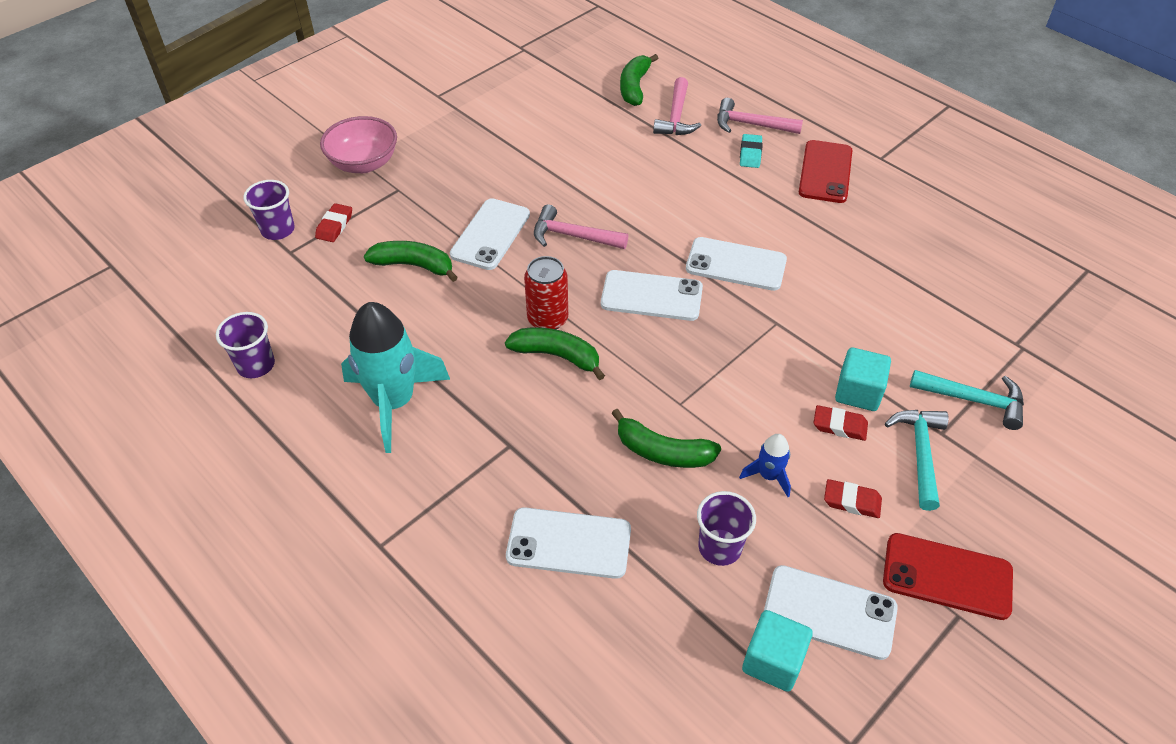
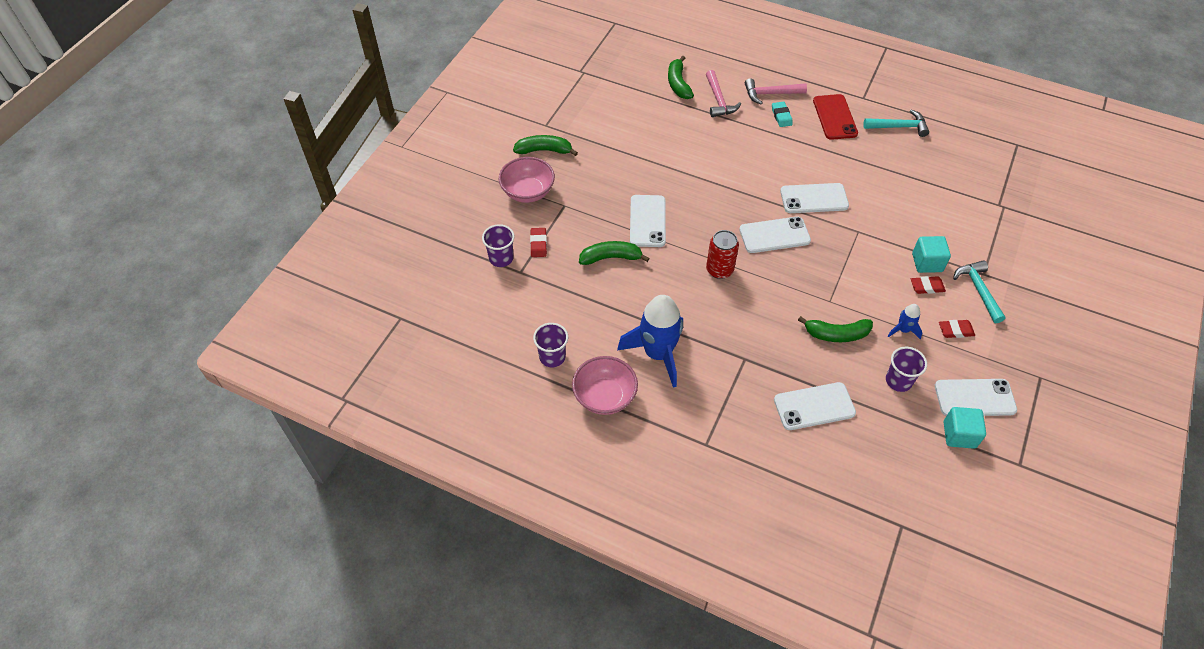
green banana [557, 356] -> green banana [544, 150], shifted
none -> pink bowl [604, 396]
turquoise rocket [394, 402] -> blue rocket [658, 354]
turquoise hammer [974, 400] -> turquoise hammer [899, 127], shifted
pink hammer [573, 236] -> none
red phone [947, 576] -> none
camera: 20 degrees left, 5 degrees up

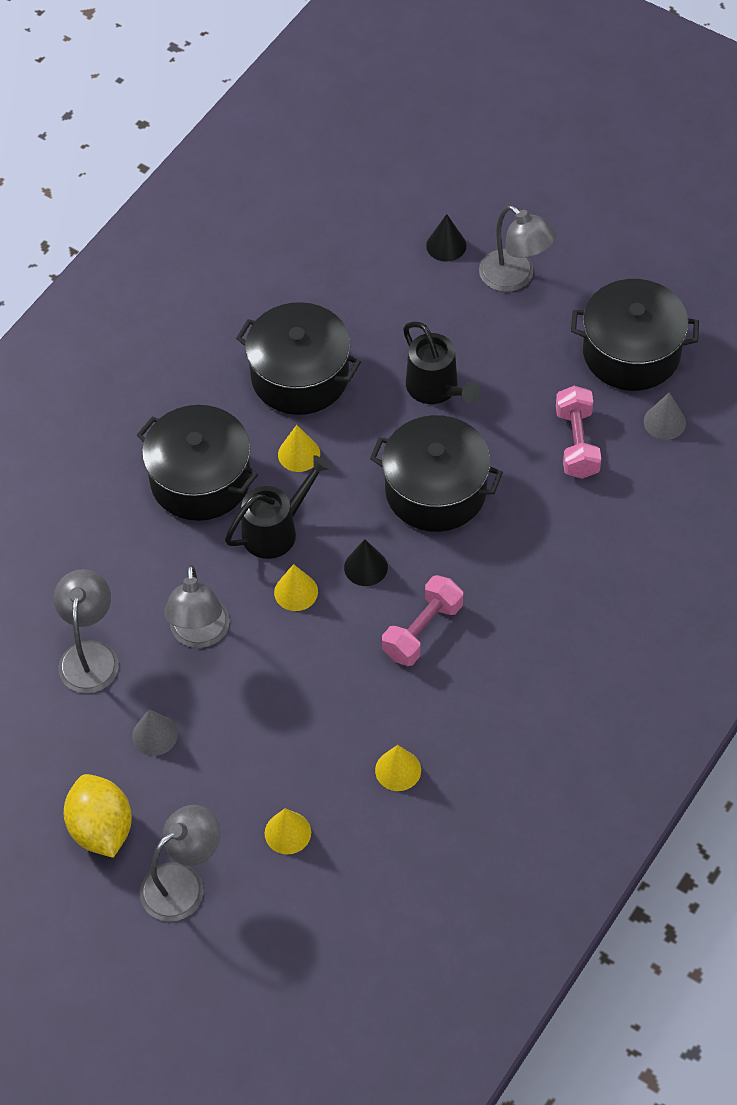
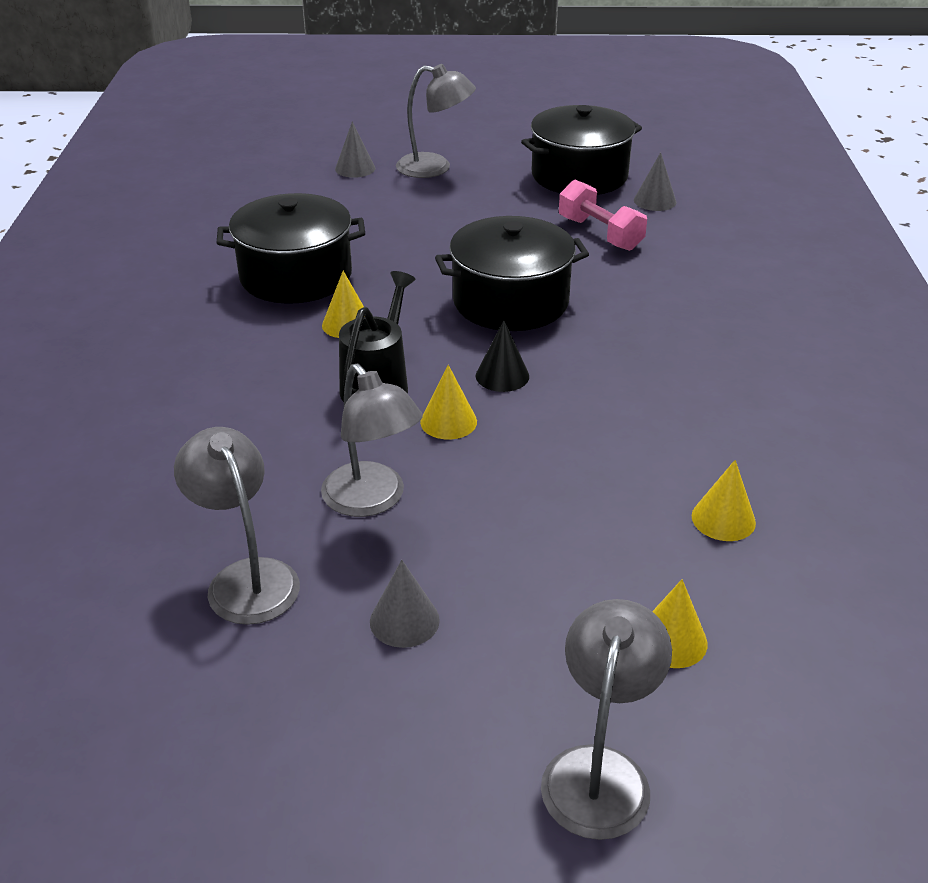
black cone [446, 245] -> grey cone [355, 168]
yellow lemon [101, 829] -> none
black pot [200, 480] -> none
pink dumbbell [422, 630] -> none
black watering can [436, 389] -> none
camera: 35 degrees left, 20 degrees down

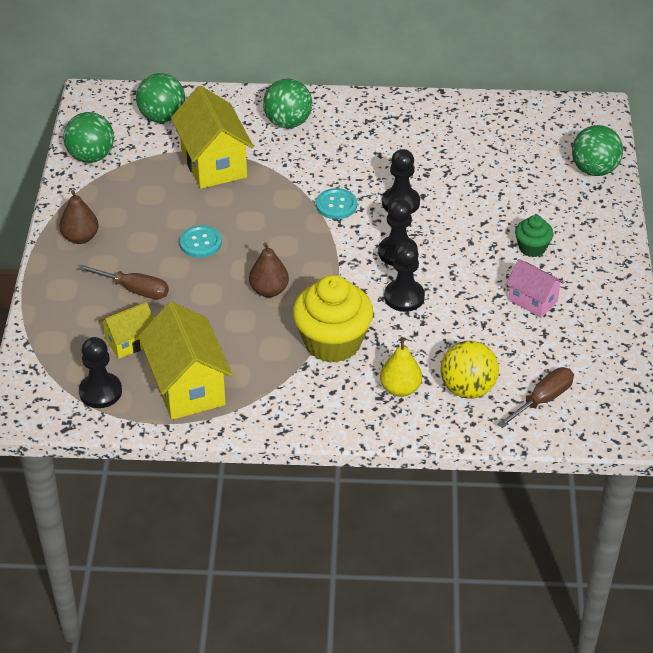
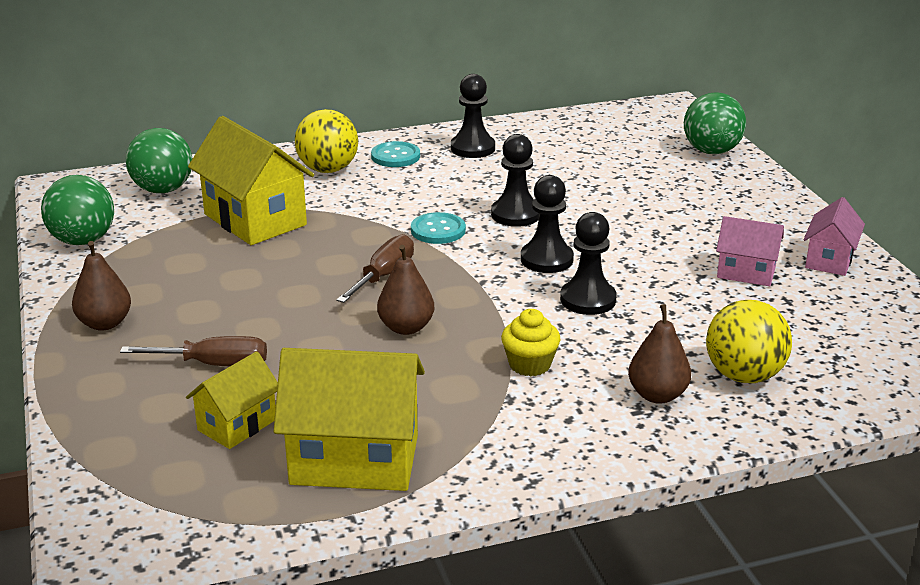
yellow house [187, 386] -> yellow house [354, 460], 45 degrees counterclockwise
green ball [288, 122] -> yellow ball [328, 169]
brown screwdriver [543, 400] -> brown screwdriver [384, 276], shifted
turquoise button [200, 243] -> turquoise button [395, 156], shifted
black pawn [100, 392] -> black pawn [472, 148], shifted
yellow cupcake [332, 342] -> yellow cupcake [529, 364], x0.51
yellow pear [400, 389] -> brown pear [657, 395]
none -> pink house [829, 260]
green cupcake [532, 248] -> none
camera: 20 degrees left, 15 degrees down

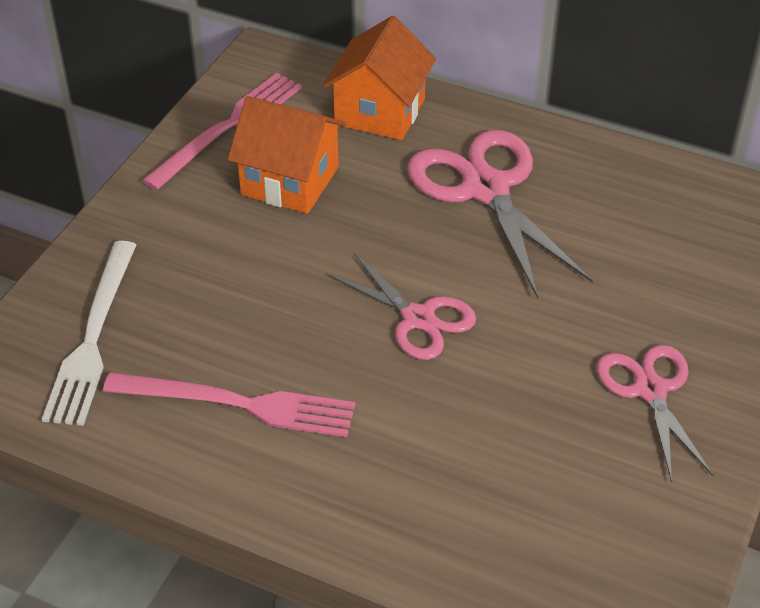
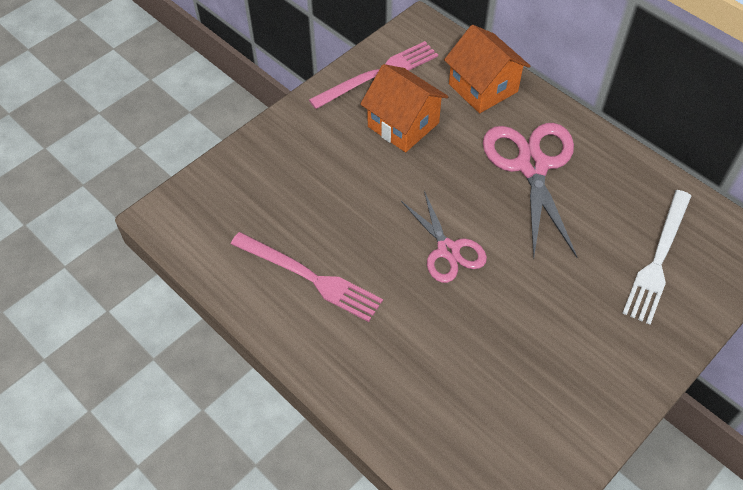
orange house [380, 111] -> orange house [483, 88], 75 degrees counterclockwise
white fork [93, 338] -> white fork [658, 259], shifted
pink scissors [650, 390] -> none
camera: 20 degrees right, 10 degrees up

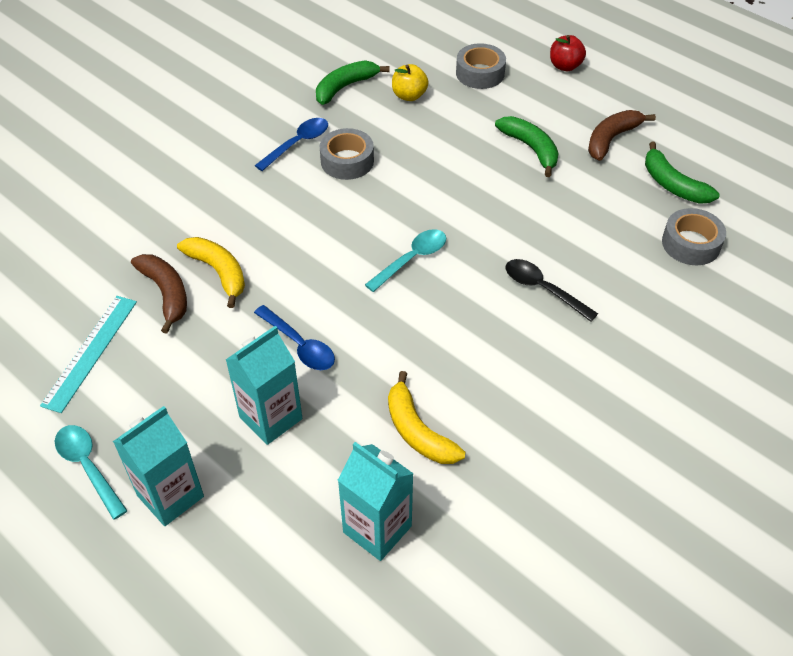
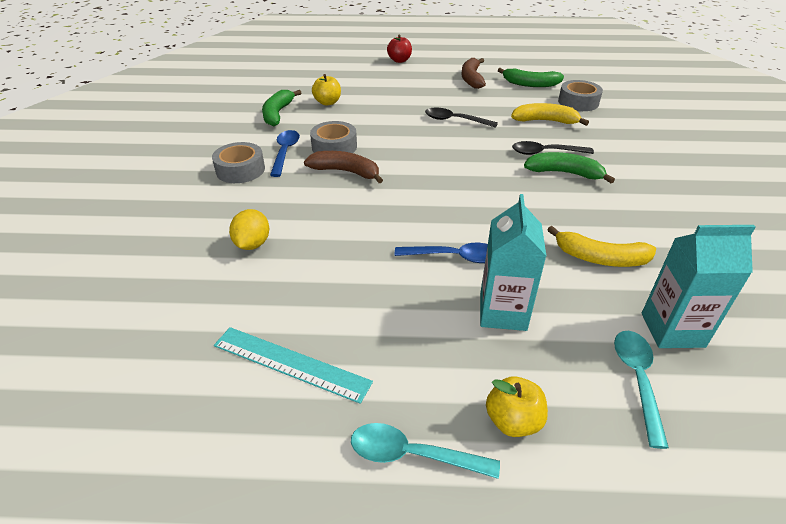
grey tape [480, 73] -> grey tape [240, 170], shifted
turquoise ruler [90, 352] -> turquoise ruler [291, 363], 45 degrees counterclockwise
none -> yellow lemon [252, 244]
brown banana [166, 294] -> brown banana [346, 172], shifted
none -> black spoon [455, 120]
turquoise carton [170, 496] -> yellow apple [513, 421]
yellow banana [218, 272] -> yellow banana [545, 121], shifted
green banana [531, 149] -> green banana [564, 173], shifted
turquoise spoon [411, 259] -> turquoise spoon [637, 380], shifted
camera: 40 degrees left, 10 degrees down

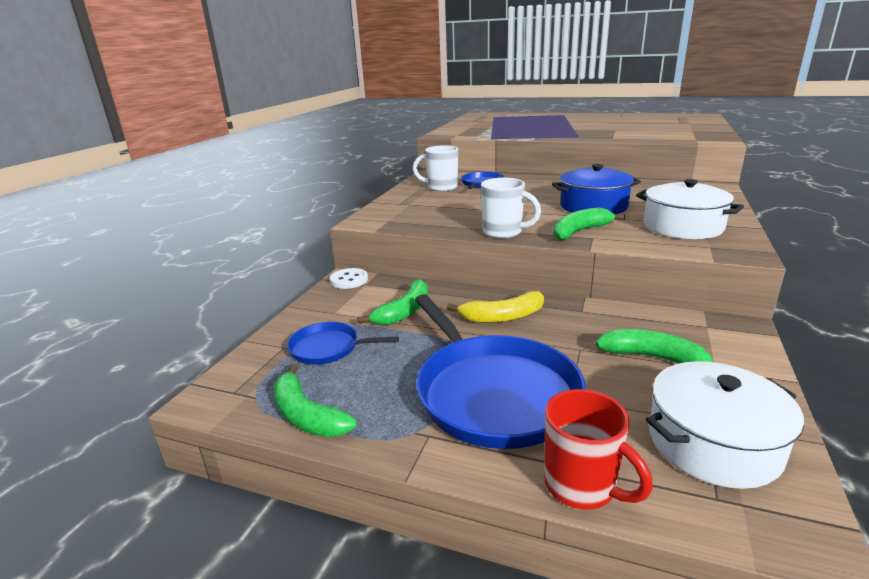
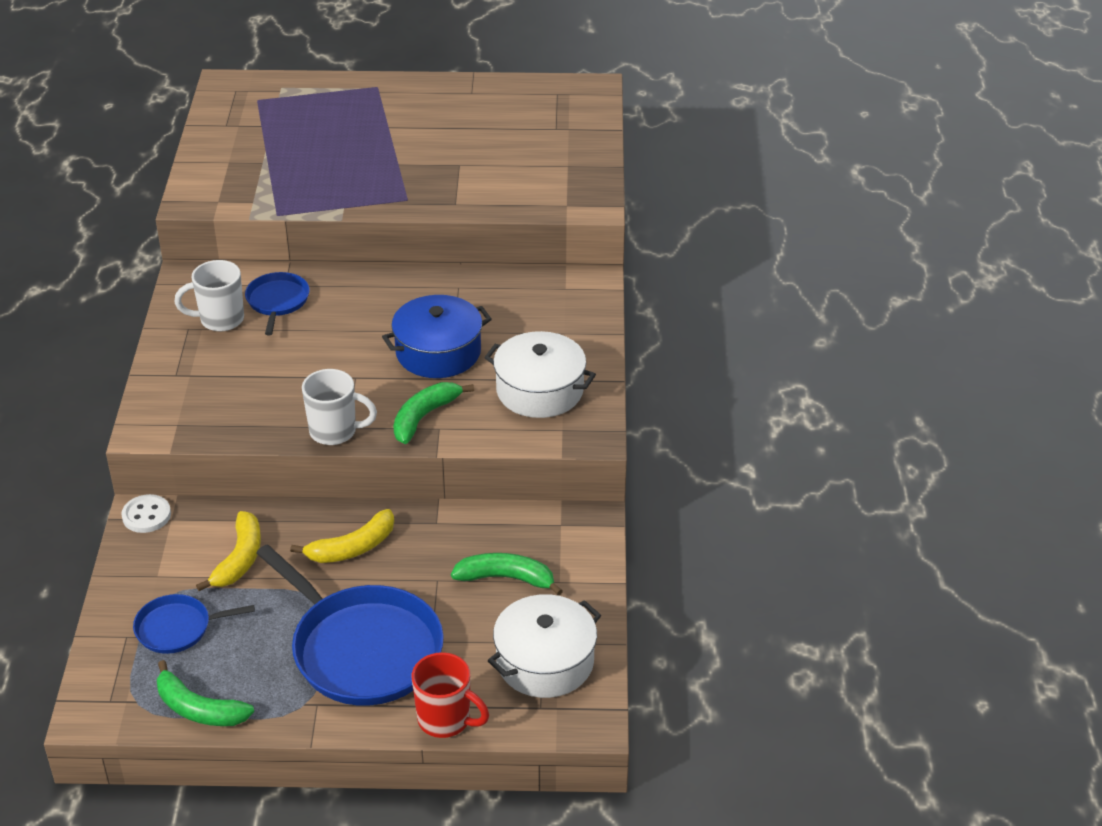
green banana [404, 311] -> yellow banana [239, 559]
camera: 20 degrees left, 15 degrees up

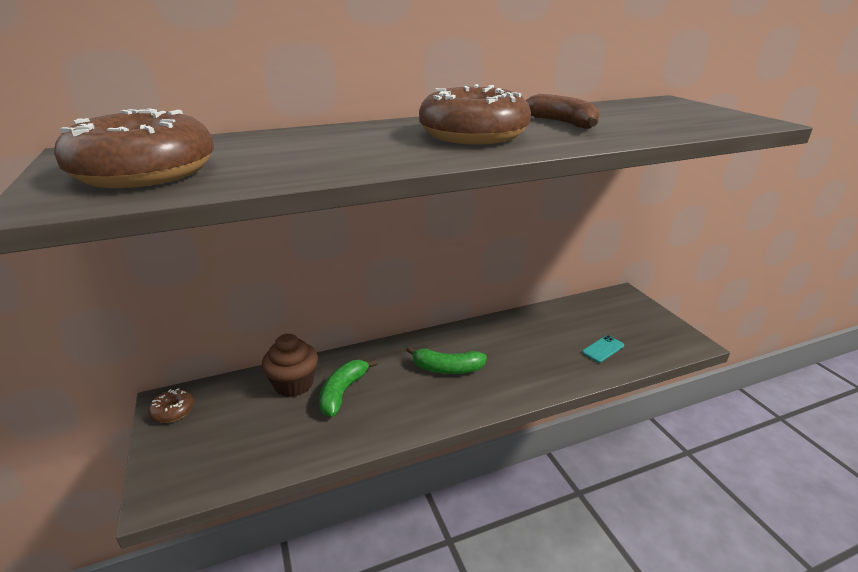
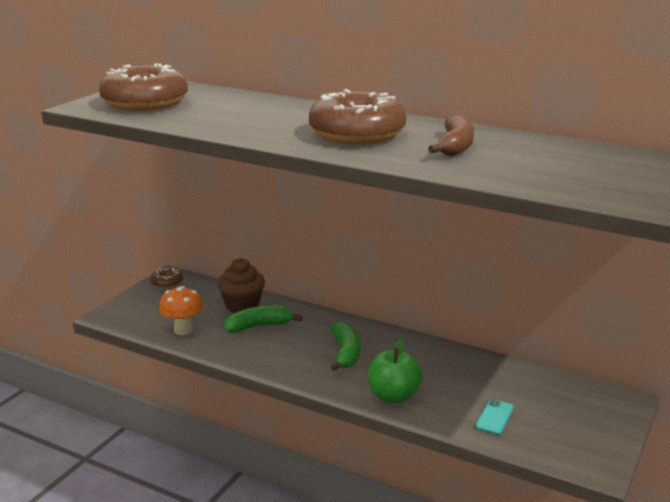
none -> orange mushroom [183, 330]
green banana [447, 368] -> green banana [346, 353], 150 degrees counterclockwise
none -> green apple [393, 396]
turquoise phone [603, 349] -> turquoise phone [494, 417], 75 degrees counterclockwise
camera: 50 degrees right, 5 degrees down

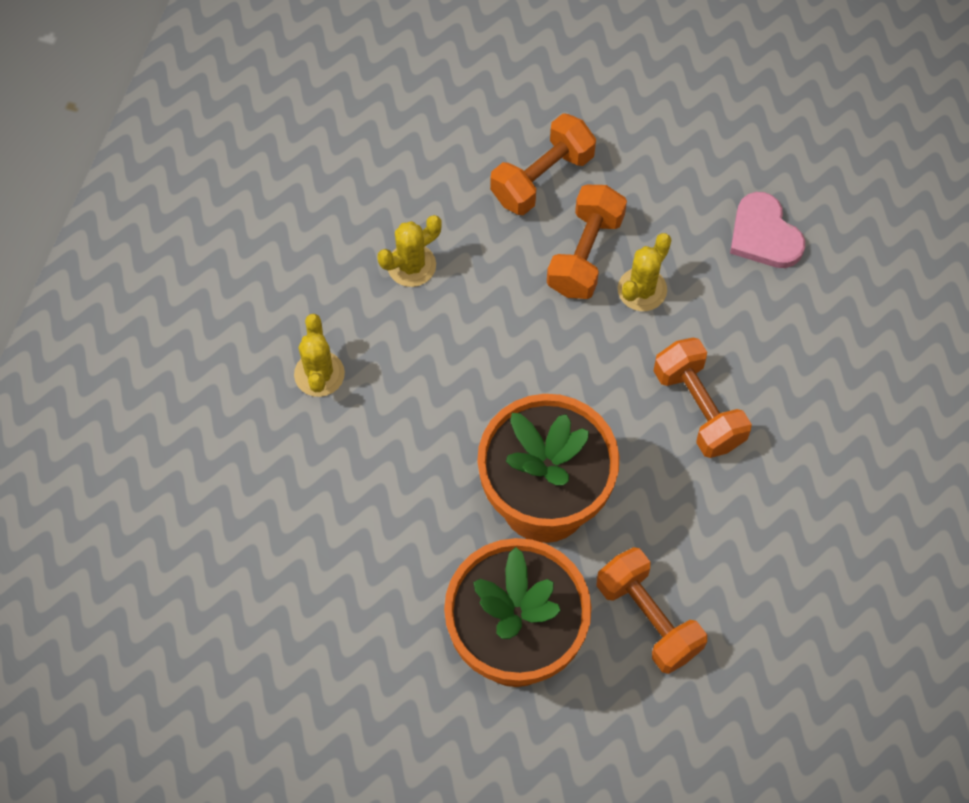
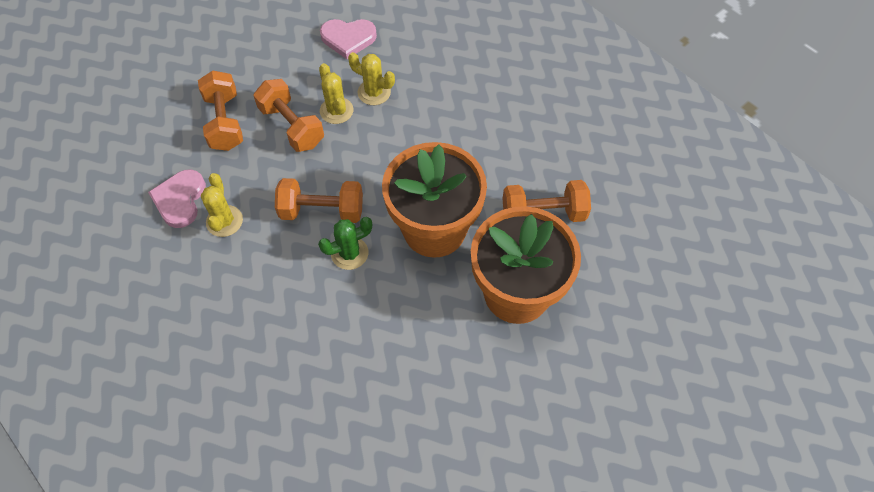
none -> pink heart [180, 200]
orange dumbbell [698, 408] -> orange dumbbell [322, 211], shifted
none -> green cactus [349, 253]
yellow cactus [319, 374] -> yellow cactus [374, 92], shifted
camera: 60 degrees left, 5 degrees down

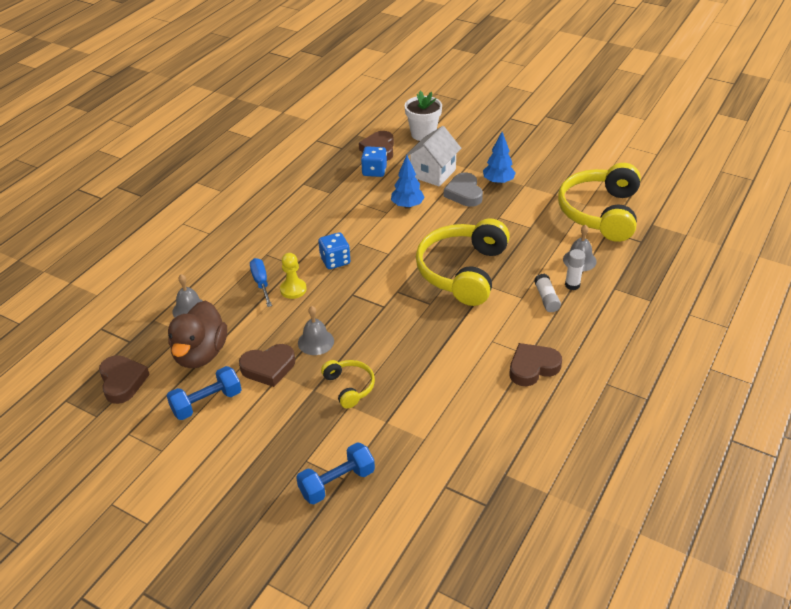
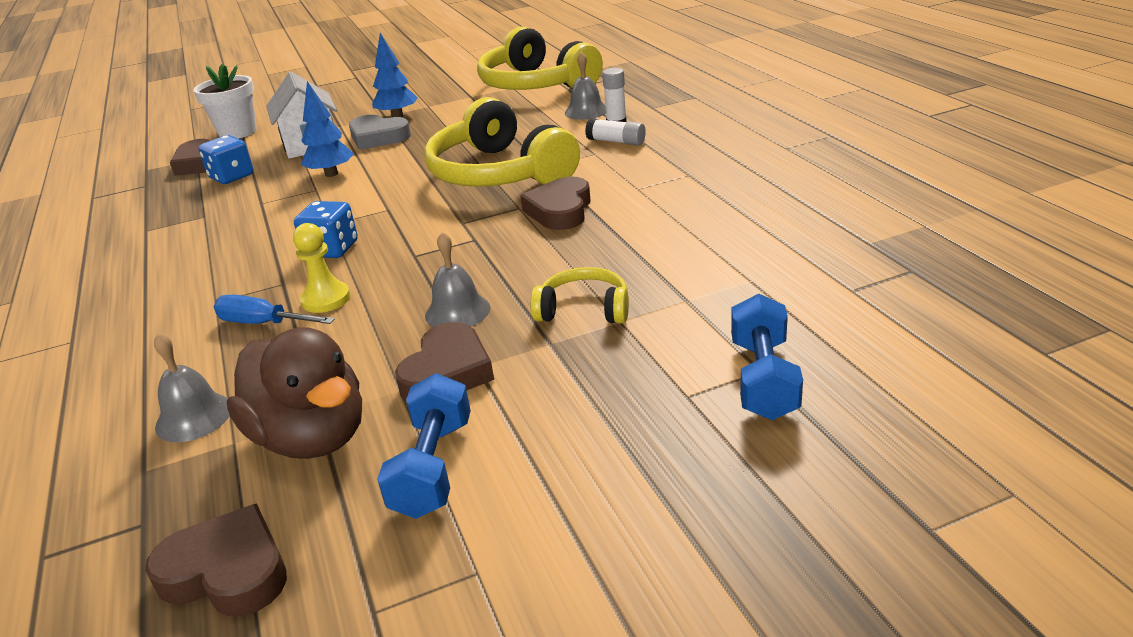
brown heart [532, 367] -> brown heart [560, 210], shifted
camera: 50 degrees left, 10 degrees down

